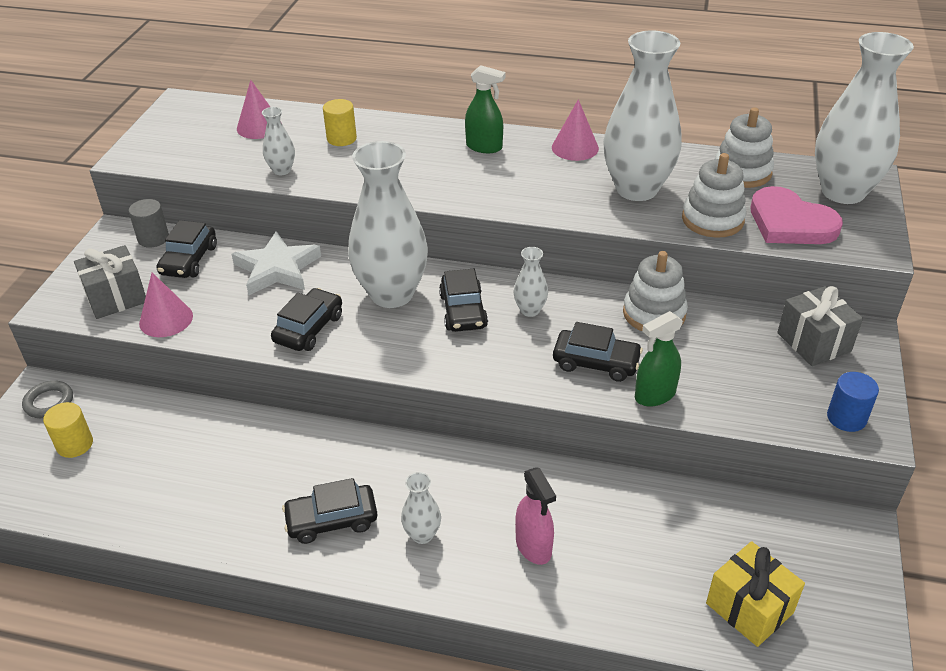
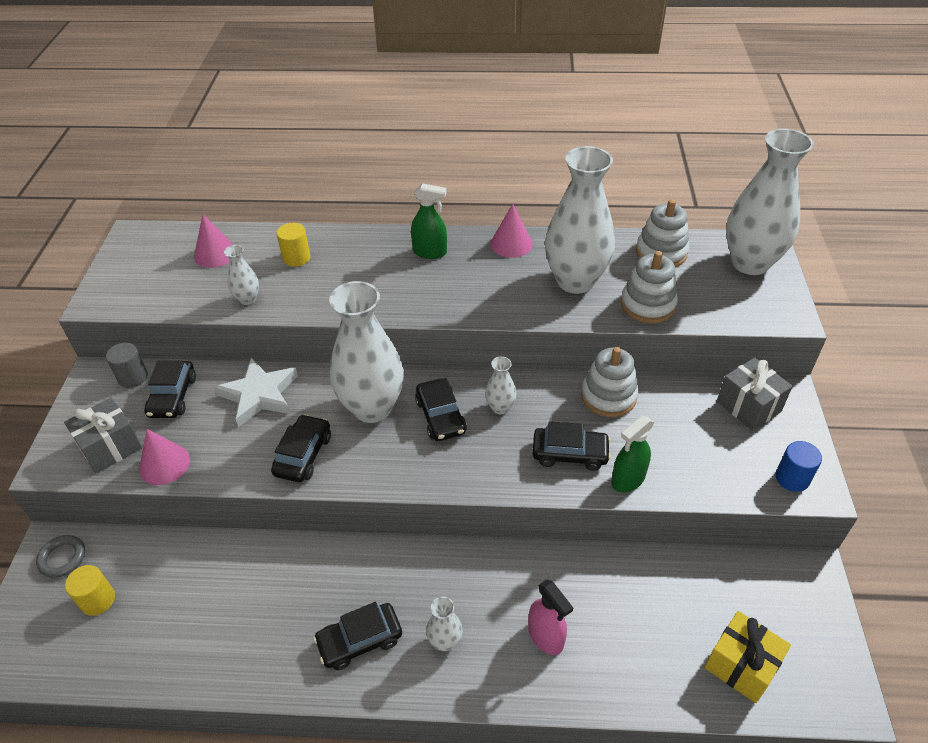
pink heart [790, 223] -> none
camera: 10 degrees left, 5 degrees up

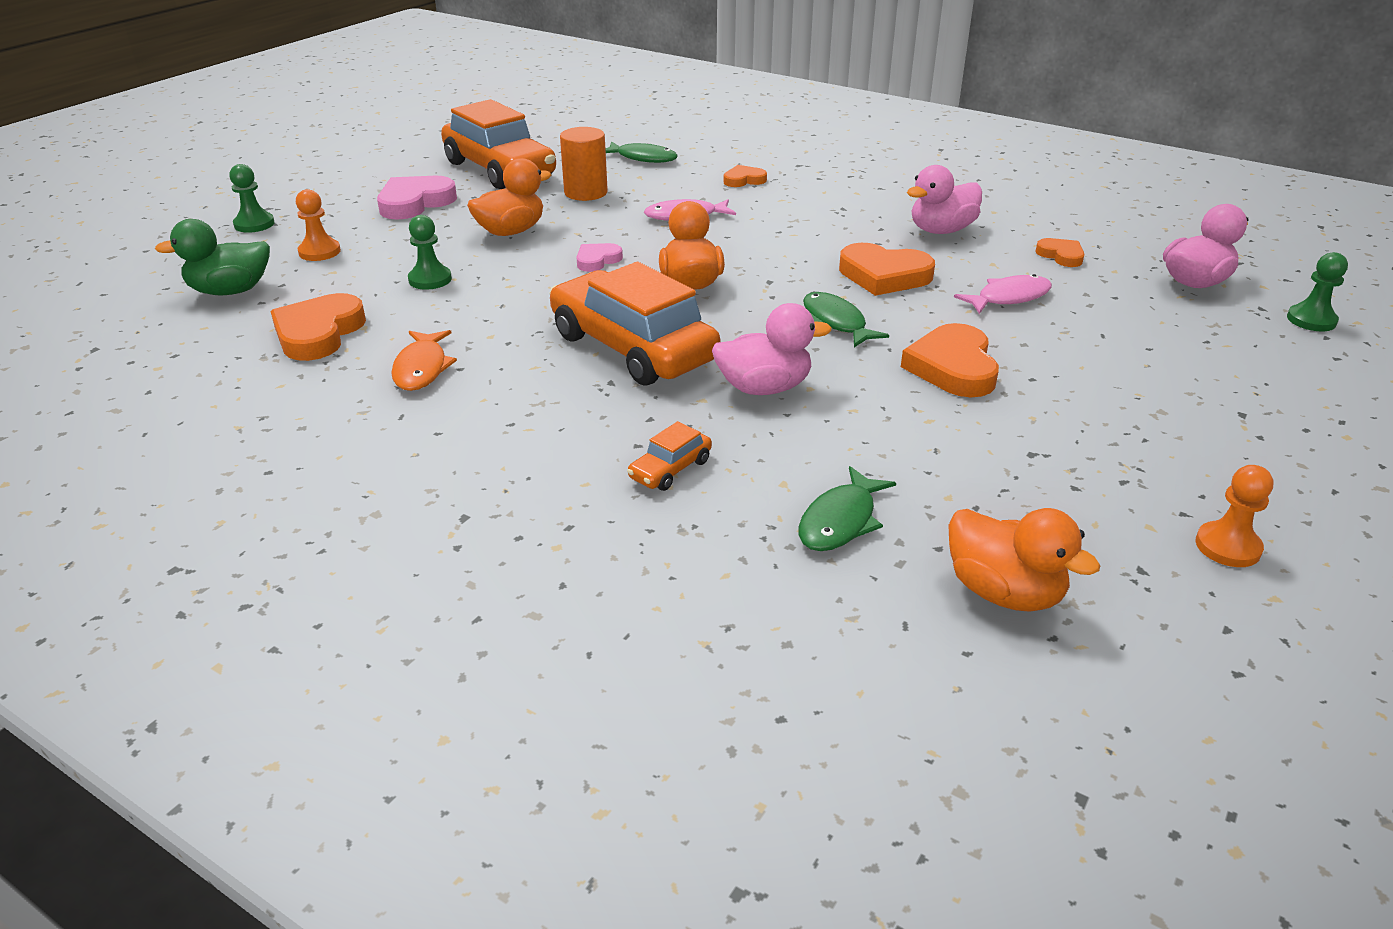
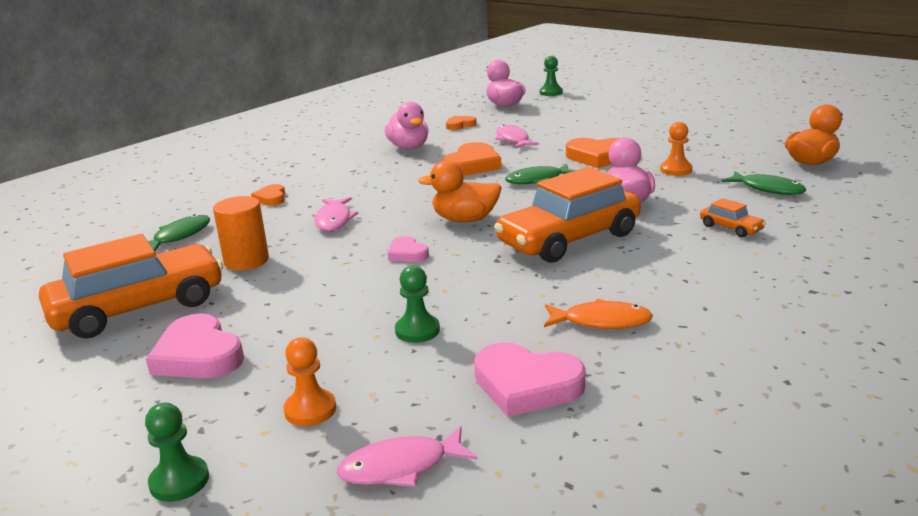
green duck [230, 291] -> pink fish [400, 467]
orange heart [318, 333] -> pink heart [526, 385]
orange pawn [1227, 547] -> orange pawn [676, 170], shifted
orange duck [511, 231] -> none
camera: 80 degrees left, 10 degrees down

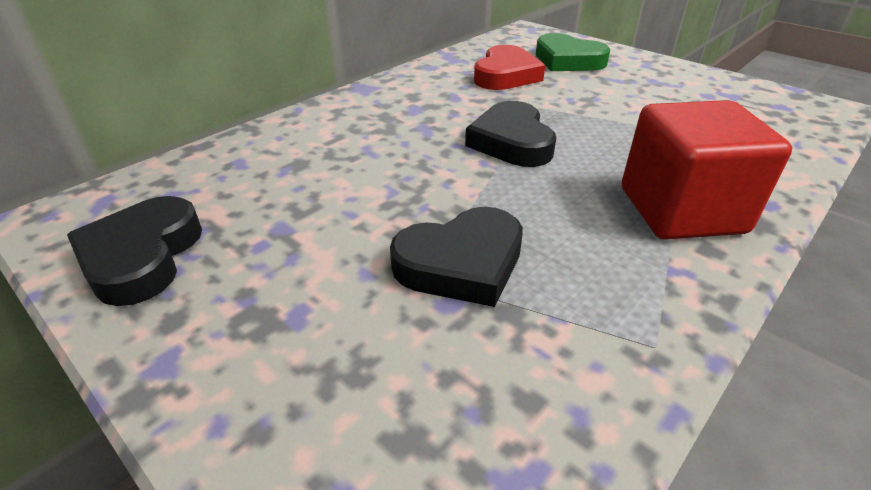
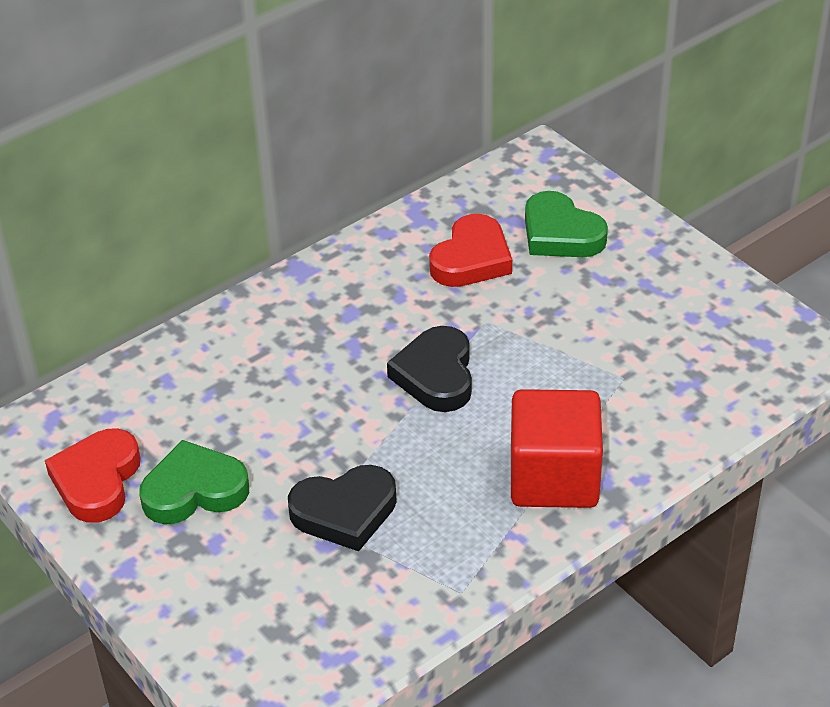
black heart [142, 256] -> red heart [97, 480]
none -> green heart [194, 490]
camera: 10 degrees right, 5 degrees up

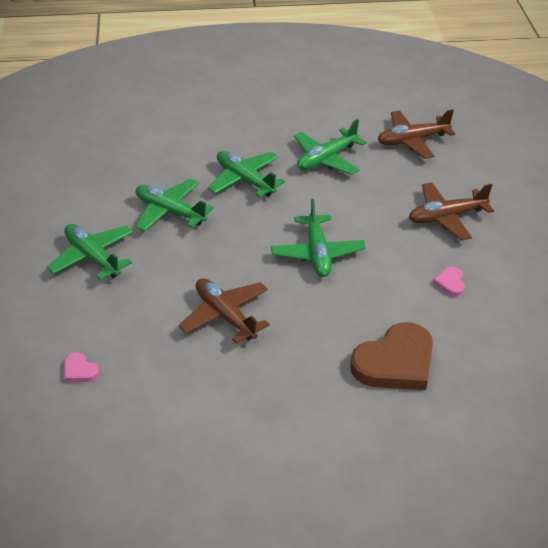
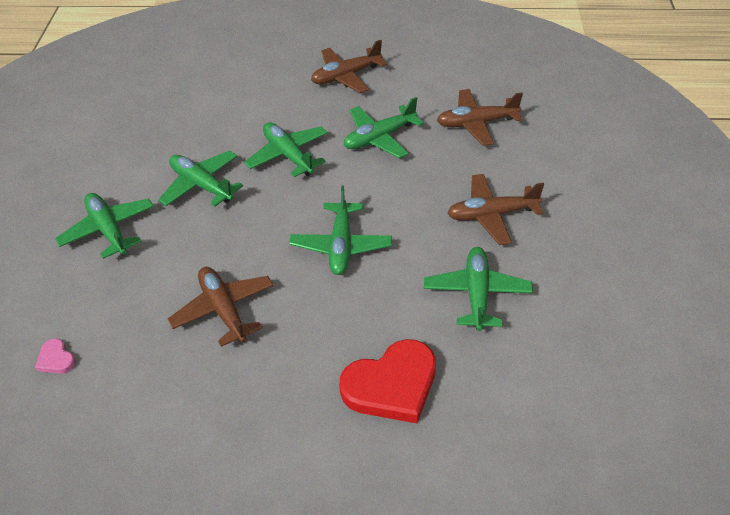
none -> brown plane [346, 76]
brown heart [395, 362] -> red heart [391, 385]
pink heart [450, 283] -> green plane [477, 294]
camera: 10 degrees right, 5 degrees up

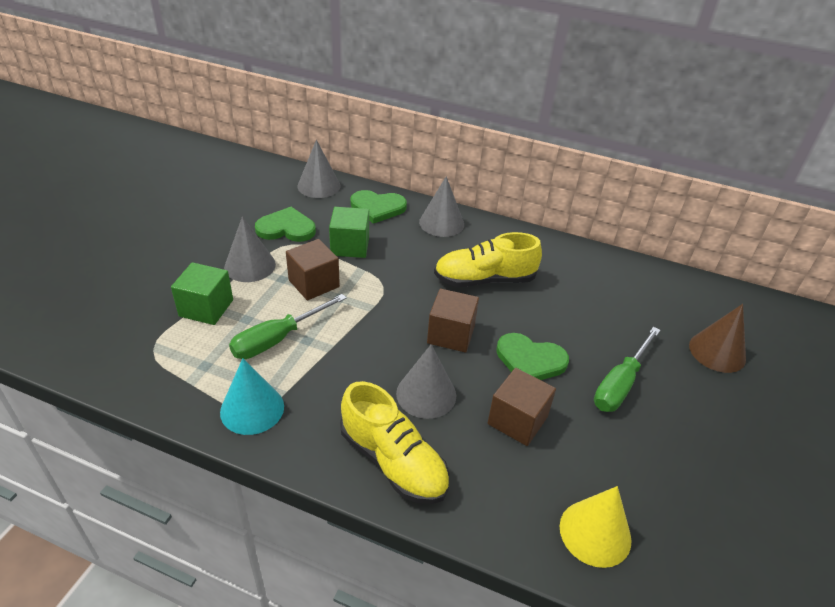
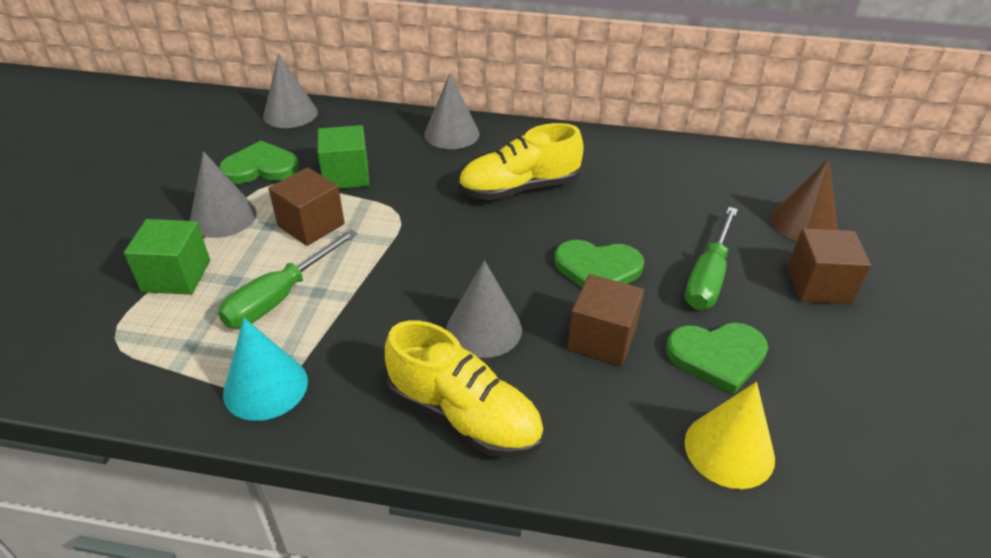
green heart [377, 208] -> green heart [717, 356], shifted
brown cube [451, 334] -> brown cube [818, 285], shifted
camera: 10 degrees left, 0 degrees up

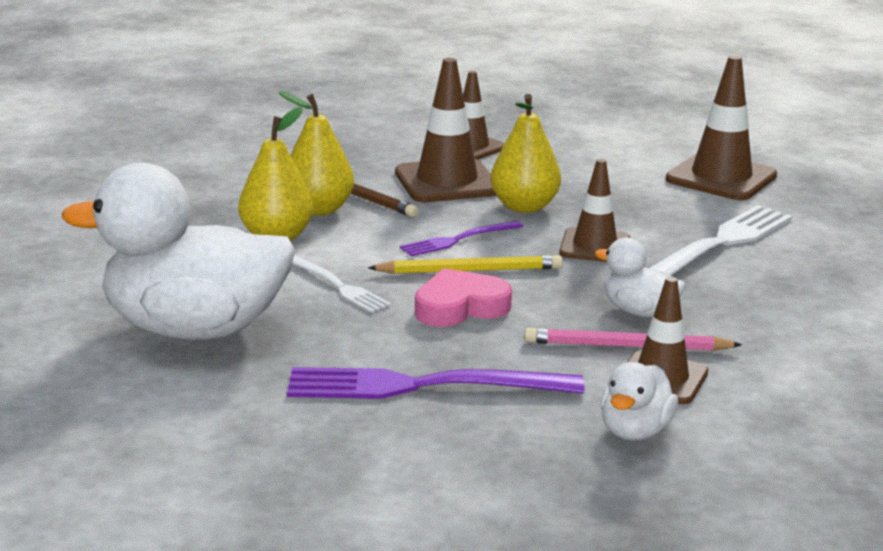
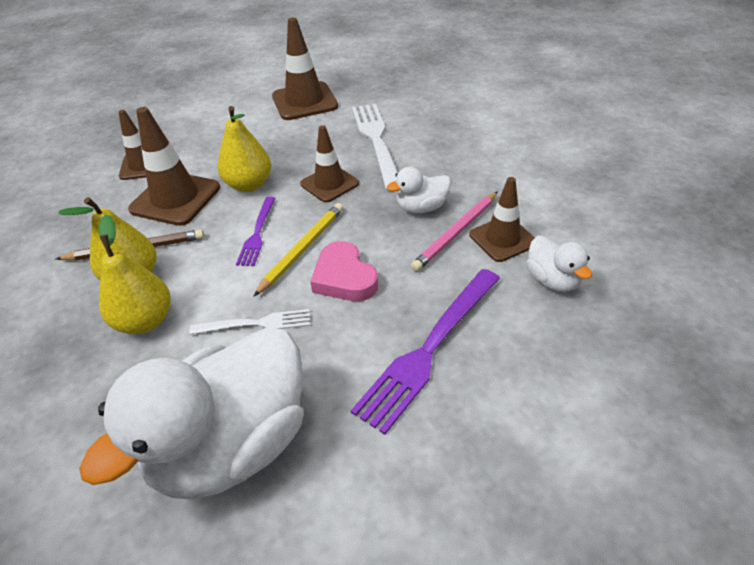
pink heart [460, 307] -> pink heart [344, 278], 45 degrees counterclockwise
camera: 50 degrees left, 20 degrees up

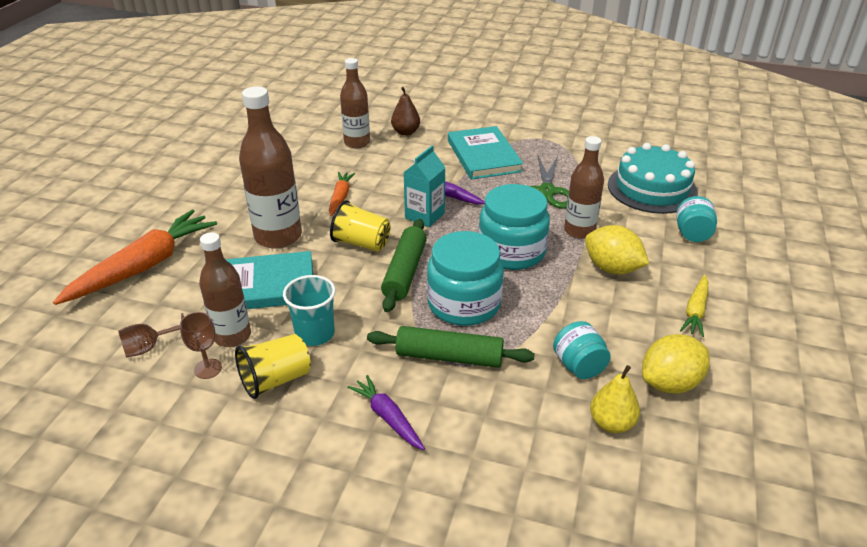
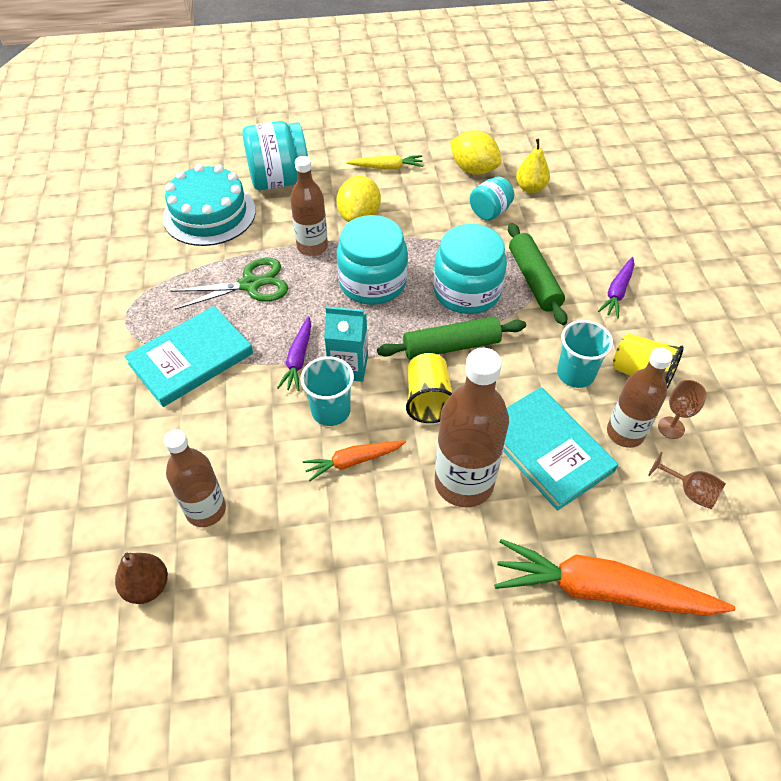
brown pear [405, 132] -> brown pear [147, 586], shifted
turquoise jar [692, 234] -> turquoise jar [279, 180], x1.79
none -> turquoise cup [331, 411]
camera: 115 degrees left, 15 degrees up

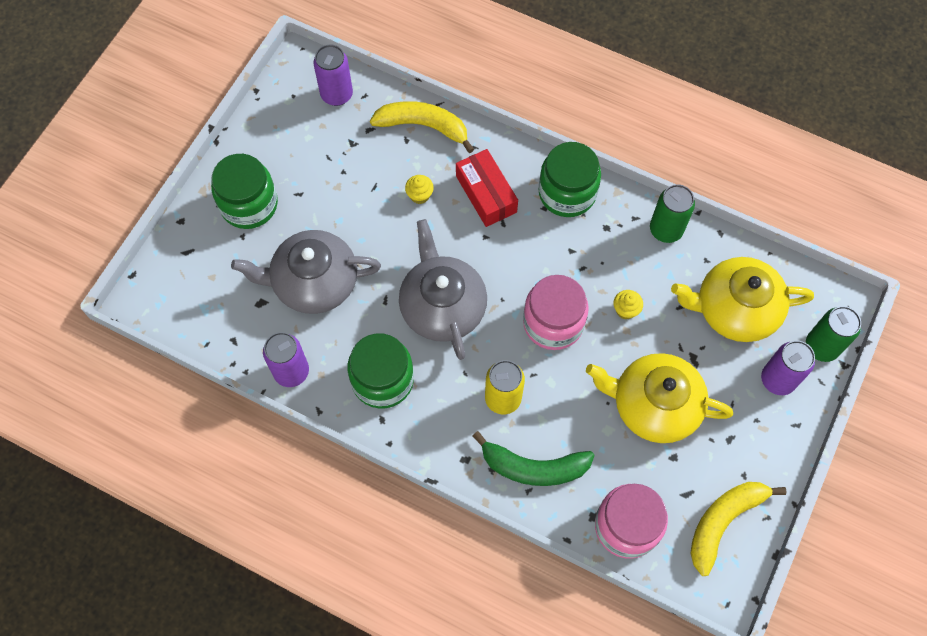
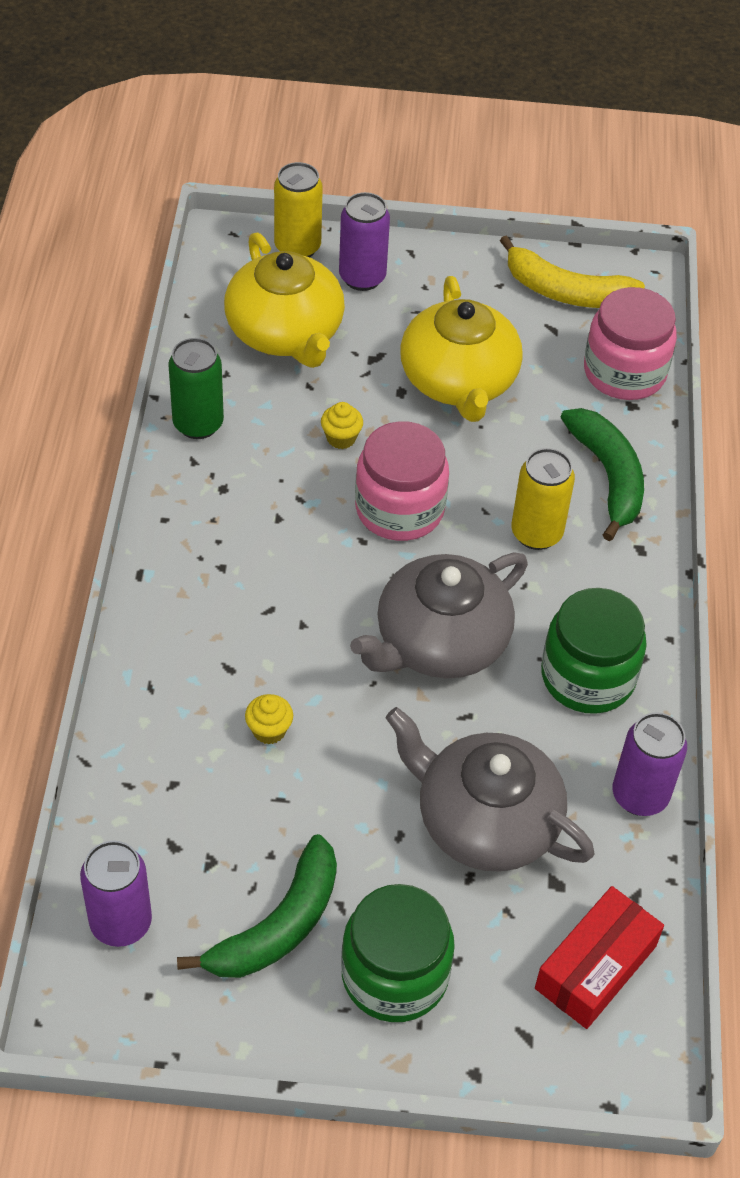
none -> green banana [278, 925]
green can [821, 347] -> yellow can [297, 247]
grey teapot [314, 282] -> grey teapot [485, 821], 150 degrees clockwise
red box [486, 194] -> red box [596, 967], shifted
yellow banana [423, 126] -> none
green jar [567, 193] -> none
camera: 115 degrees left, 15 degrees down

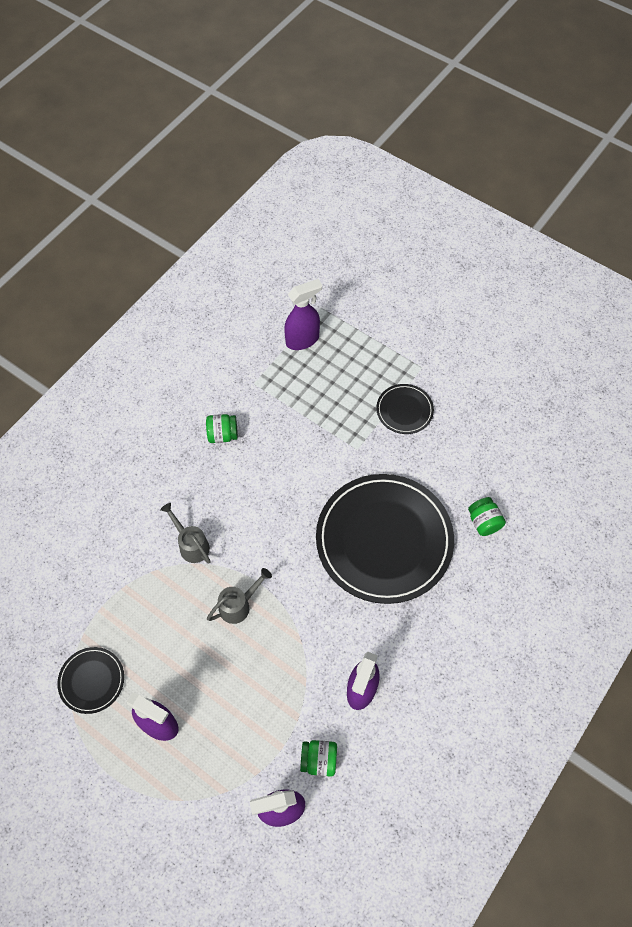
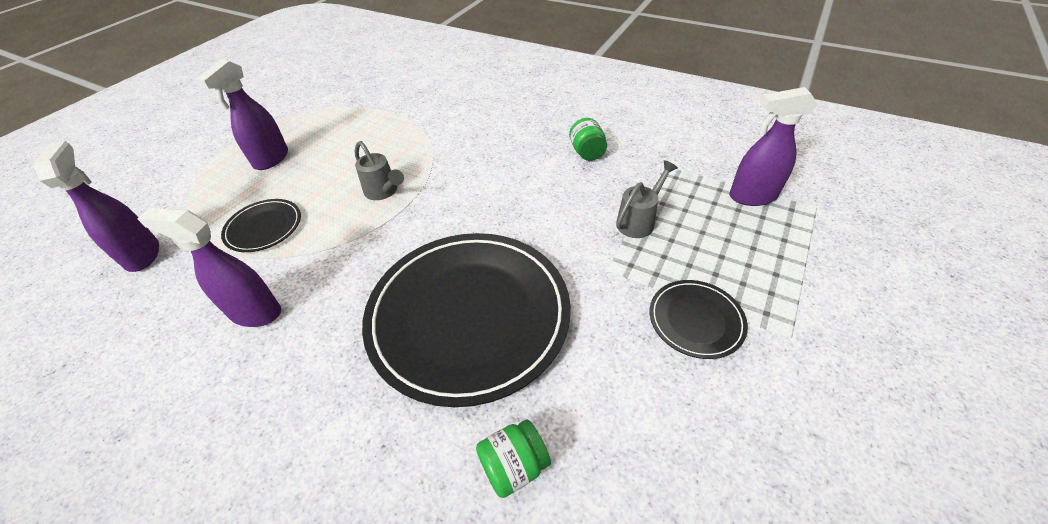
black plate [92, 680] -> black plate [264, 227], shifted
grey watering can [191, 544] -> grey watering can [639, 220], shifted
purple spray bottle [303, 340] -> purple spray bottle [752, 196], 120 degrees clockwise
green jar [319, 760] -> none
camera: 85 degrees right, 15 degrees down

